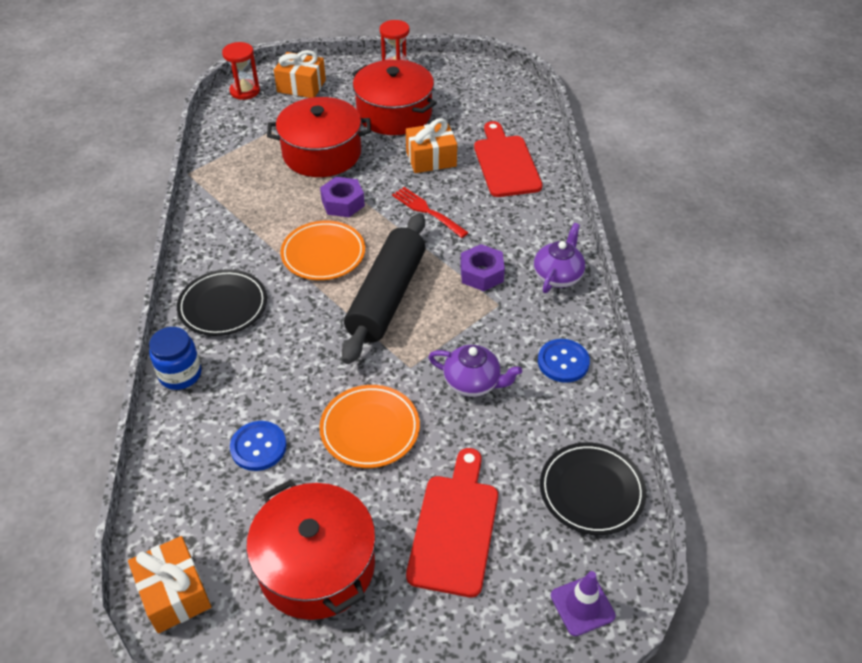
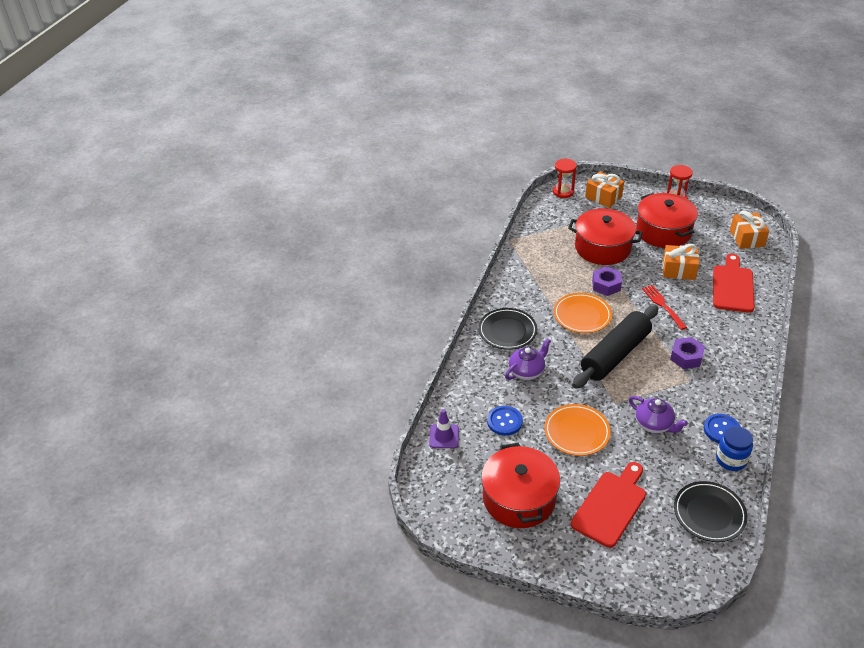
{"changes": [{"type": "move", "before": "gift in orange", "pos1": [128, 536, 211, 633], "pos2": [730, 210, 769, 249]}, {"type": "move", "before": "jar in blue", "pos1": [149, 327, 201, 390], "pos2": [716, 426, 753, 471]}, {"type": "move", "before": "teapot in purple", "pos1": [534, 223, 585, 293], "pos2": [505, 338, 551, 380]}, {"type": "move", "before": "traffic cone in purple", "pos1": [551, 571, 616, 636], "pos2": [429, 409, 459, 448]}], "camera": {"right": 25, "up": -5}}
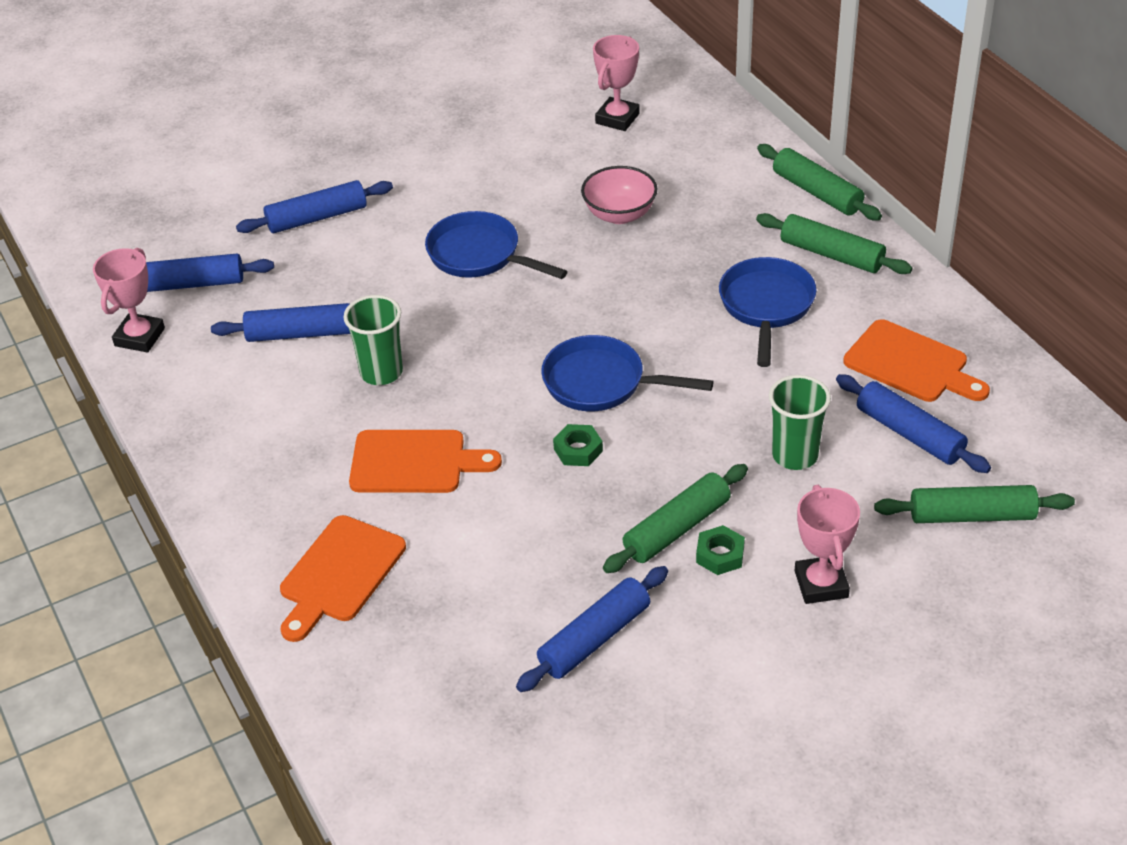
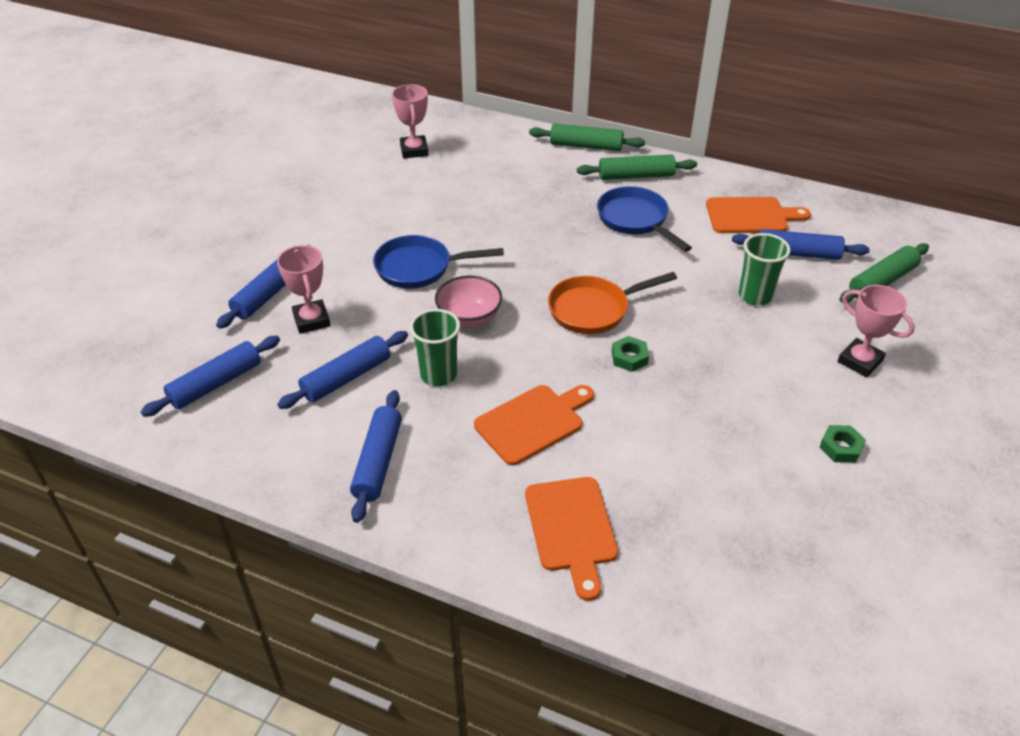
{"changes": [{"type": "delete", "before": "rolling pin in green", "pos1": [603, 464, 748, 573]}, {"type": "move", "before": "trophy in pink", "pos1": [93, 248, 165, 353], "pos2": [277, 245, 331, 334]}, {"type": "move", "before": "rolling pin in blue", "pos1": [516, 566, 668, 692], "pos2": [350, 390, 402, 523]}, {"type": "move", "before": "bowl in pink", "pos1": [581, 166, 657, 224], "pos2": [435, 276, 502, 328]}, {"type": "move", "before": "nut in green", "pos1": [696, 525, 745, 575], "pos2": [819, 425, 866, 463]}, {"type": "recolor", "before": "pan in blue", "after": "pan in orange", "pos1": [541, 335, 714, 411], "pos2": [548, 272, 677, 334]}], "camera": {"right": -40, "up": 0}}
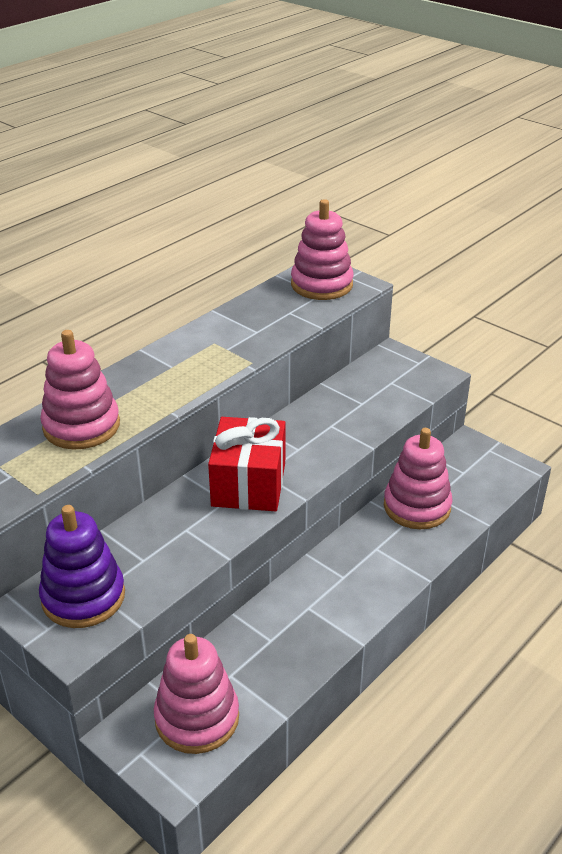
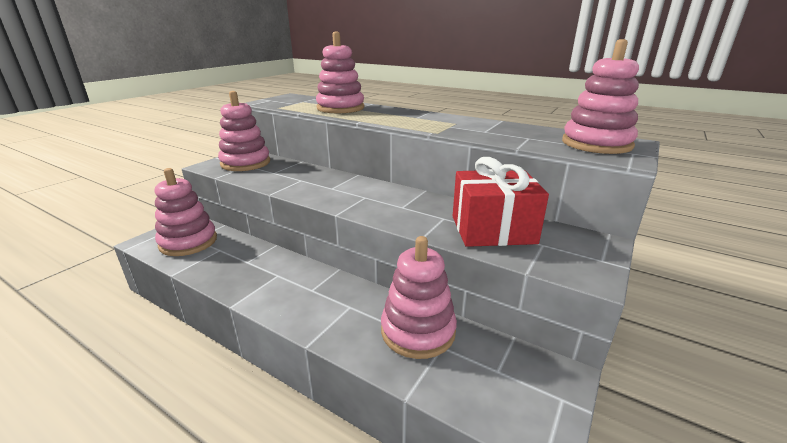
{"changes": [{"type": "move", "before": "gift in red", "pos1": [208, 417, 286, 511], "pos2": [453, 157, 549, 247]}, {"type": "recolor", "before": "stacking toy in purple", "after": "stacking toy in pink", "pos1": [39, 505, 125, 628], "pos2": [218, 91, 270, 171]}], "camera": {"right": 80, "up": -10}}
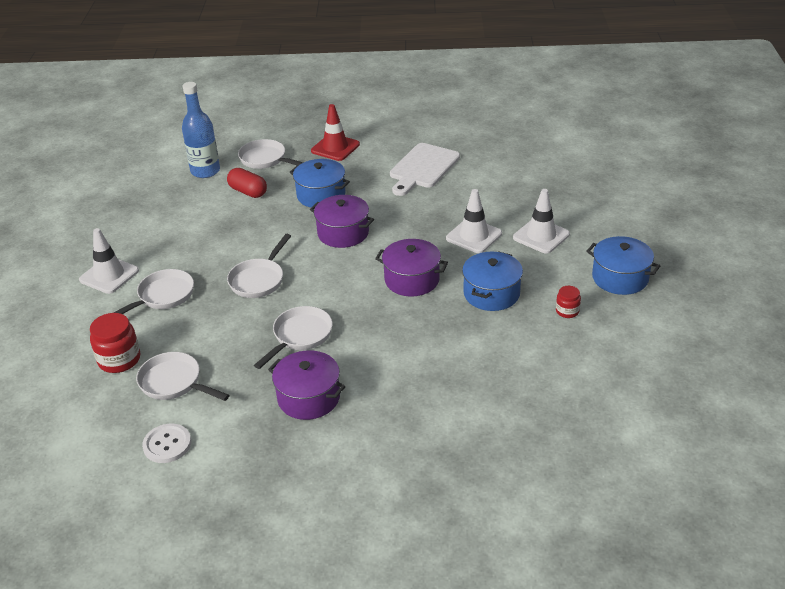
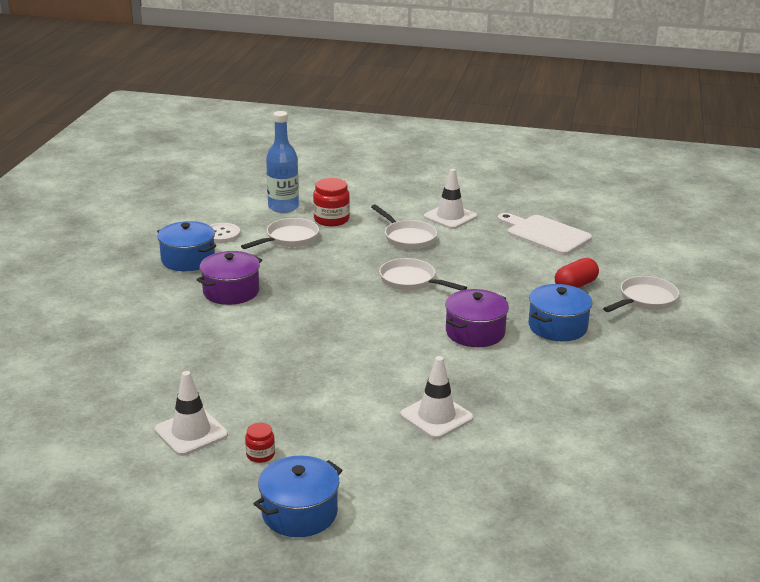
{"changes": [{"type": "delete", "before": "pan in white", "pos1": [254, 306, 333, 369]}, {"type": "delete", "before": "traffic cone in red", "pos1": [311, 104, 360, 161]}, {"type": "delete", "before": "pot in purple", "pos1": [375, 239, 448, 296]}, {"type": "move", "before": "bottle in blue", "pos1": [182, 82, 220, 178], "pos2": [266, 111, 299, 213]}, {"type": "move", "before": "cutting board in white", "pos1": [390, 143, 460, 196], "pos2": [497, 213, 592, 255]}, {"type": "move", "before": "pot in blue", "pos1": [462, 251, 523, 311], "pos2": [157, 221, 216, 271]}, {"type": "move", "before": "traffic cone in white", "pos1": [513, 189, 570, 254], "pos2": [155, 371, 228, 456]}], "camera": {"right": 100, "up": -10}}
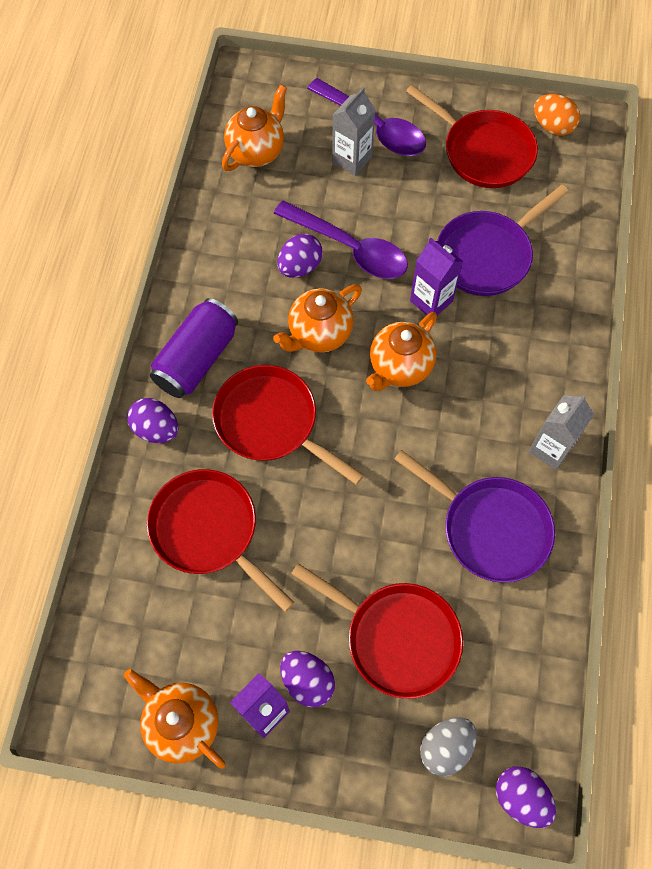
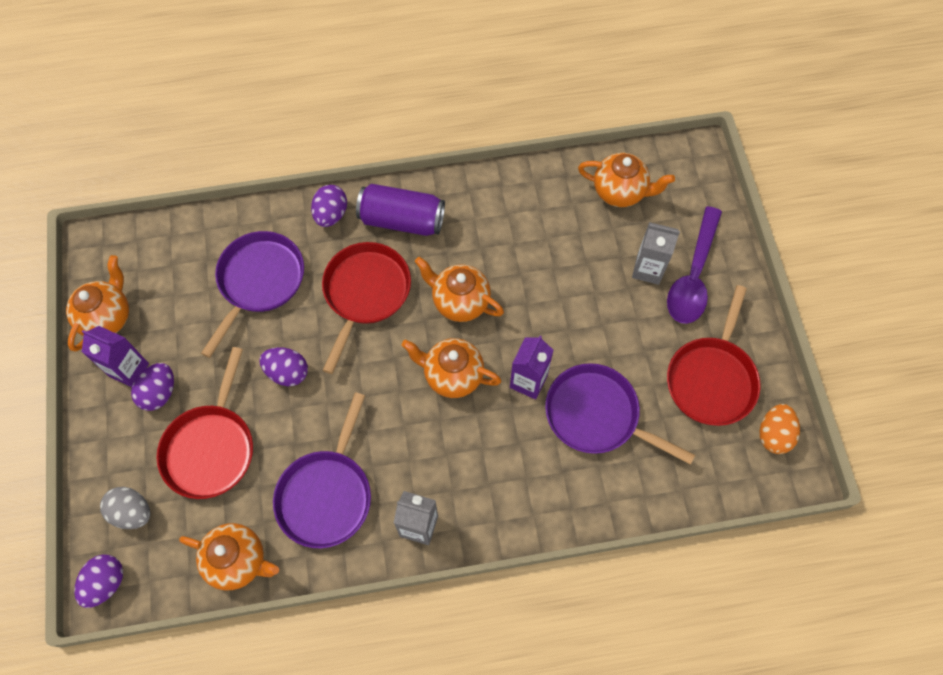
{"changes": [{"type": "delete", "before": "spoon in purple", "pos1": [274, 201, 408, 279]}, {"type": "insert", "after": "teapot in orange", "pos2": [179, 523, 279, 590]}, {"type": "move", "before": "egg in purple", "pos1": [277, 234, 323, 278], "pos2": [259, 347, 308, 386]}, {"type": "recolor", "before": "pan in red", "after": "pan in purple", "pos1": [147, 469, 295, 612], "pos2": [201, 231, 304, 358]}], "camera": {"right": 70, "up": 0}}
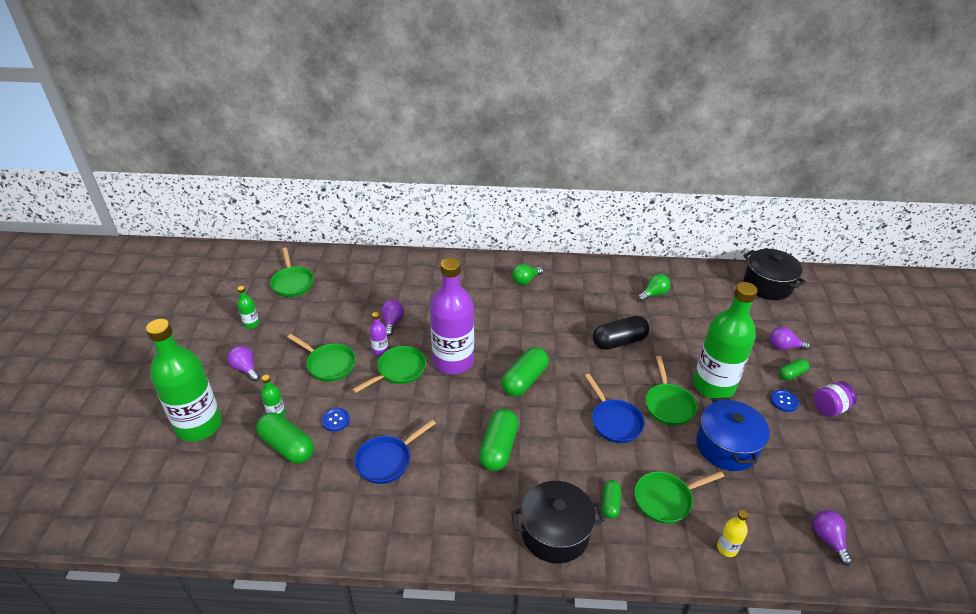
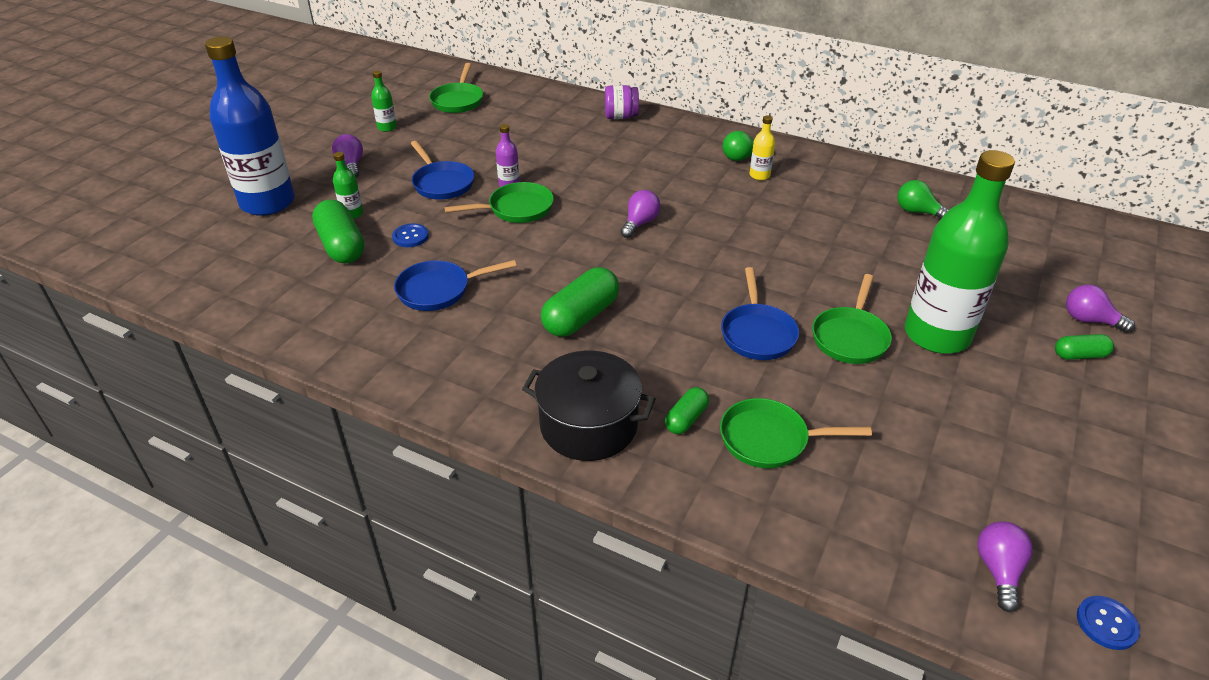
{"changes": [{"type": "delete", "before": "bottle in purple", "pos1": [430, 258, 474, 374]}, {"type": "delete", "before": "capsule in green", "pos1": [501, 347, 549, 397]}, {"type": "delete", "before": "capsule in black", "pos1": [593, 316, 650, 350]}, {"type": "delete", "before": "pot in blue", "pos1": [696, 397, 770, 471]}, {"type": "delete", "before": "pot in black", "pos1": [743, 249, 806, 300]}, {"type": "move", "before": "light bulb in purple", "pos1": [381, 300, 404, 336], "pos2": [621, 190, 661, 238]}, {"type": "move", "before": "bottle in yellow", "pos1": [717, 510, 748, 557], "pos2": [750, 115, 775, 180]}, {"type": "move", "before": "button in blue", "pos1": [771, 390, 799, 412], "pos2": [1077, 596, 1140, 650]}, {"type": "move", "before": "jar in purple", "pos1": [814, 381, 857, 417], "pos2": [605, 85, 639, 119]}, {"type": "recolor", "before": "bottle in green", "after": "bottle in blue", "pos1": [146, 319, 222, 442], "pos2": [205, 36, 295, 216]}, {"type": "recolor", "before": "pan in green", "after": "pan in blue", "pos1": [287, 334, 356, 382], "pos2": [410, 141, 474, 200]}, {"type": "rotate", "before": "light bulb in green", "pos1": [638, 274, 670, 302], "pos2": [897, 180, 949, 219], "turn": -135}], "camera": {"right": 25, "up": 0}}
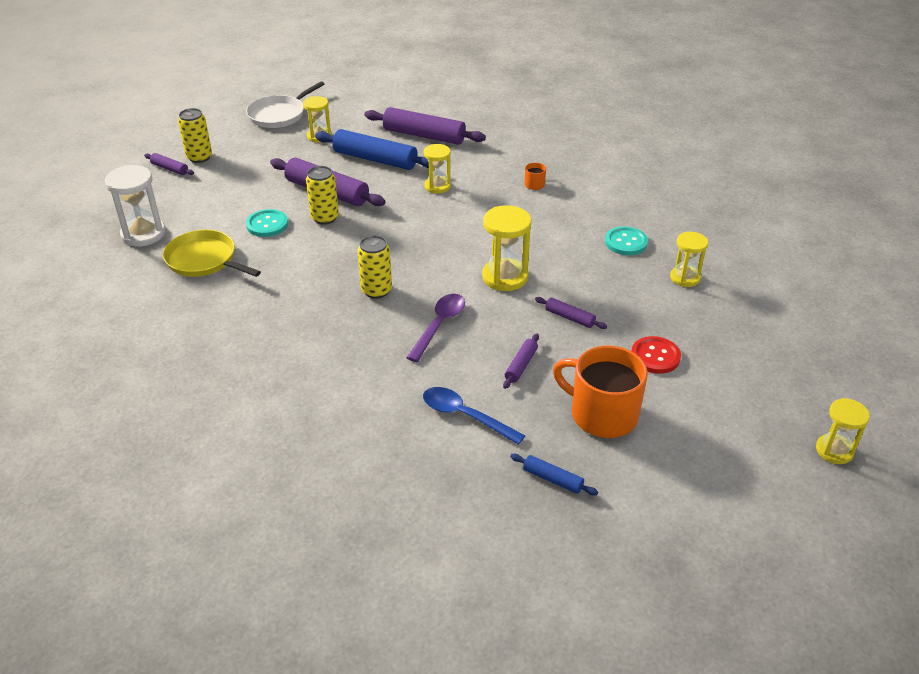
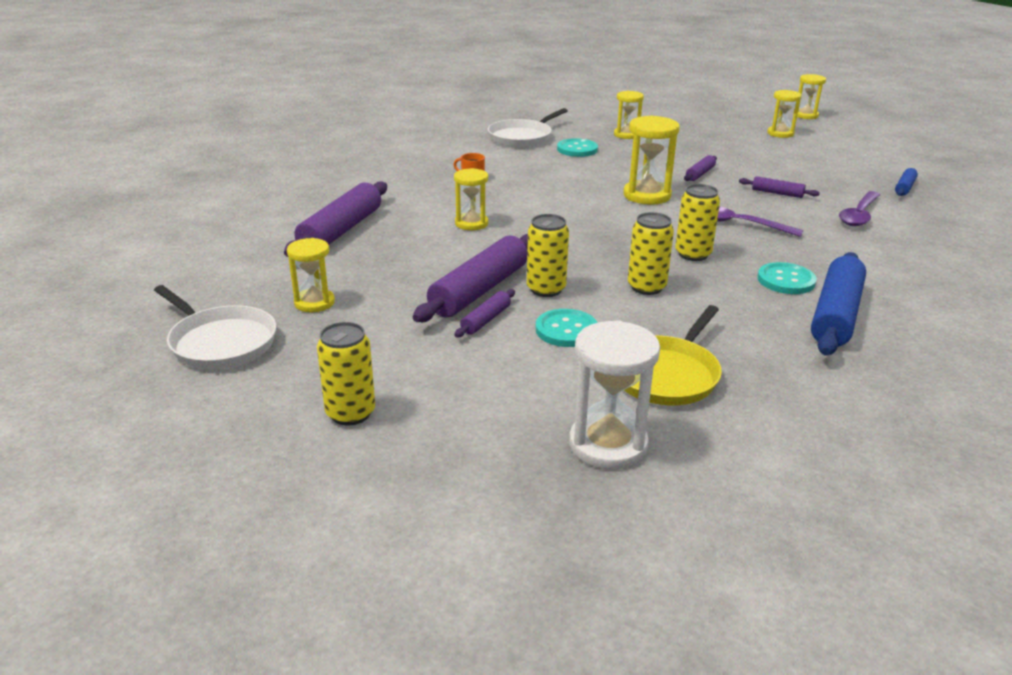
{"changes": [{"type": "delete", "before": "mug in orange", "pos1": [553, 346, 648, 438]}, {"type": "delete", "before": "button in red", "pos1": [631, 336, 681, 374]}, {"type": "insert", "after": "pan in white", "pos2": [488, 108, 568, 147]}, {"type": "insert", "after": "can in yellow", "pos2": [628, 212, 674, 295]}, {"type": "insert", "after": "button in turquoise", "pos2": [757, 262, 817, 294]}, {"type": "insert", "after": "hourglass in yellow", "pos2": [767, 90, 802, 138]}, {"type": "move", "before": "rolling pin in purple", "pos1": [144, 153, 194, 175], "pos2": [454, 289, 515, 337]}, {"type": "move", "before": "rolling pin in blue", "pos1": [315, 129, 429, 170], "pos2": [811, 252, 866, 356]}, {"type": "recolor", "before": "spoon in blue", "after": "spoon in purple", "pos1": [423, 387, 525, 445], "pos2": [839, 191, 880, 226]}], "camera": {"right": -90, "up": -10}}
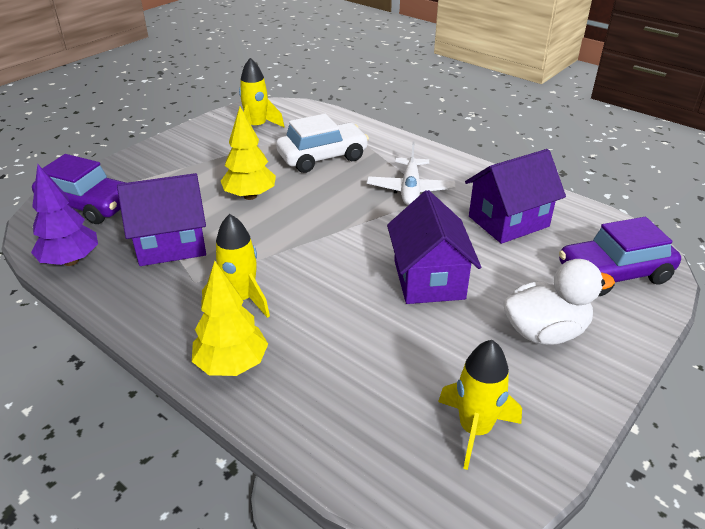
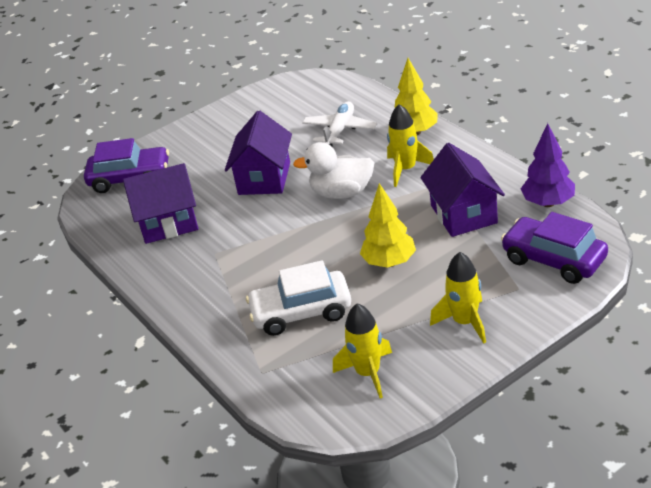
{"changes": [{"type": "move", "before": "plane in white", "pos1": [367, 142, 456, 205], "pos2": [302, 101, 377, 147]}, {"type": "move", "before": "rocket in yellow", "pos1": [438, 340, 522, 470], "pos2": [430, 252, 486, 343]}, {"type": "move", "before": "duck in white", "pos1": [503, 259, 615, 345], "pos2": [293, 142, 374, 199]}, {"type": "rotate", "before": "house in purple", "pos1": [117, 173, 206, 266], "pos2": [420, 143, 505, 237], "turn": 75}], "camera": {"right": -160, "up": 0}}
